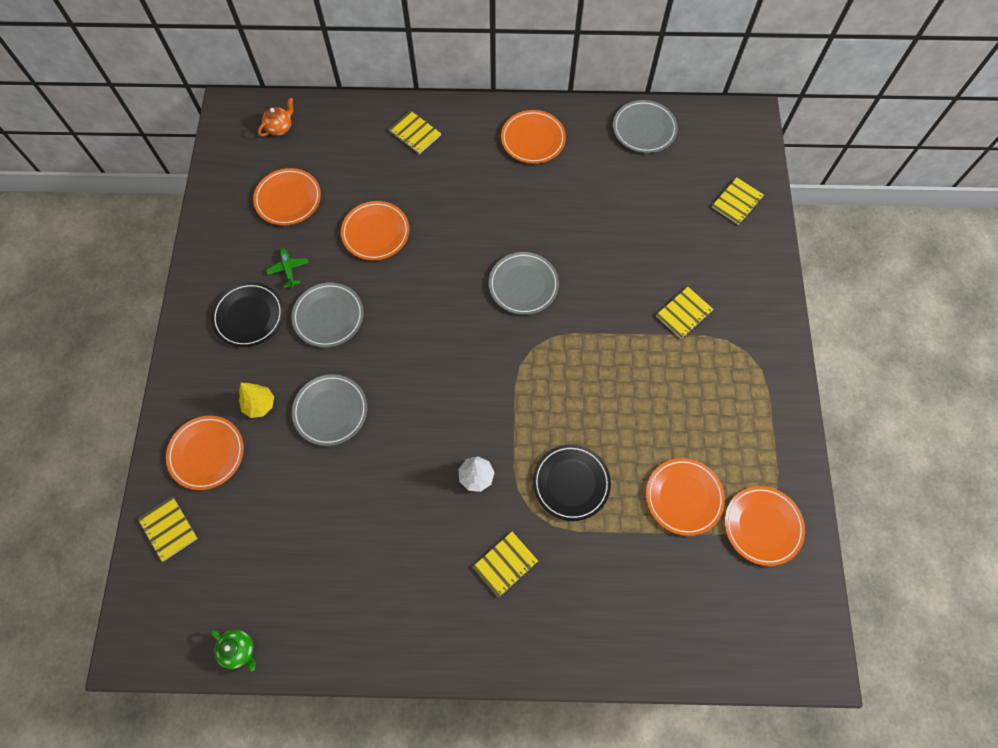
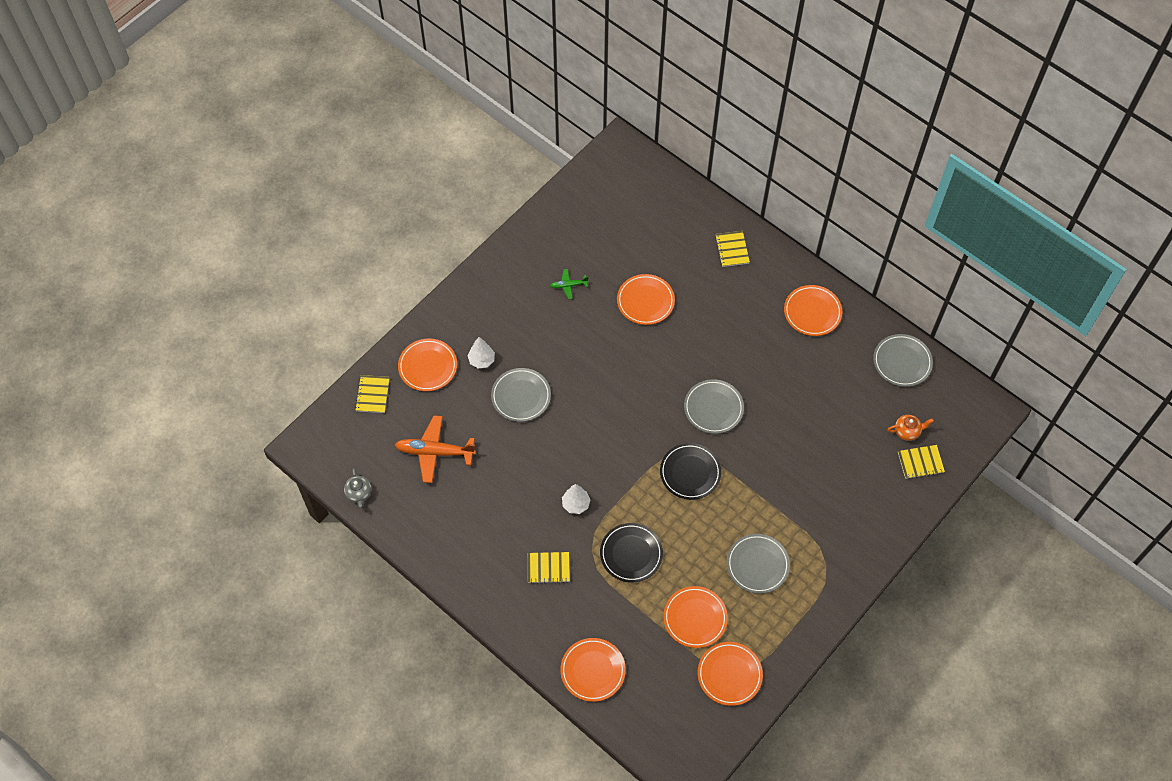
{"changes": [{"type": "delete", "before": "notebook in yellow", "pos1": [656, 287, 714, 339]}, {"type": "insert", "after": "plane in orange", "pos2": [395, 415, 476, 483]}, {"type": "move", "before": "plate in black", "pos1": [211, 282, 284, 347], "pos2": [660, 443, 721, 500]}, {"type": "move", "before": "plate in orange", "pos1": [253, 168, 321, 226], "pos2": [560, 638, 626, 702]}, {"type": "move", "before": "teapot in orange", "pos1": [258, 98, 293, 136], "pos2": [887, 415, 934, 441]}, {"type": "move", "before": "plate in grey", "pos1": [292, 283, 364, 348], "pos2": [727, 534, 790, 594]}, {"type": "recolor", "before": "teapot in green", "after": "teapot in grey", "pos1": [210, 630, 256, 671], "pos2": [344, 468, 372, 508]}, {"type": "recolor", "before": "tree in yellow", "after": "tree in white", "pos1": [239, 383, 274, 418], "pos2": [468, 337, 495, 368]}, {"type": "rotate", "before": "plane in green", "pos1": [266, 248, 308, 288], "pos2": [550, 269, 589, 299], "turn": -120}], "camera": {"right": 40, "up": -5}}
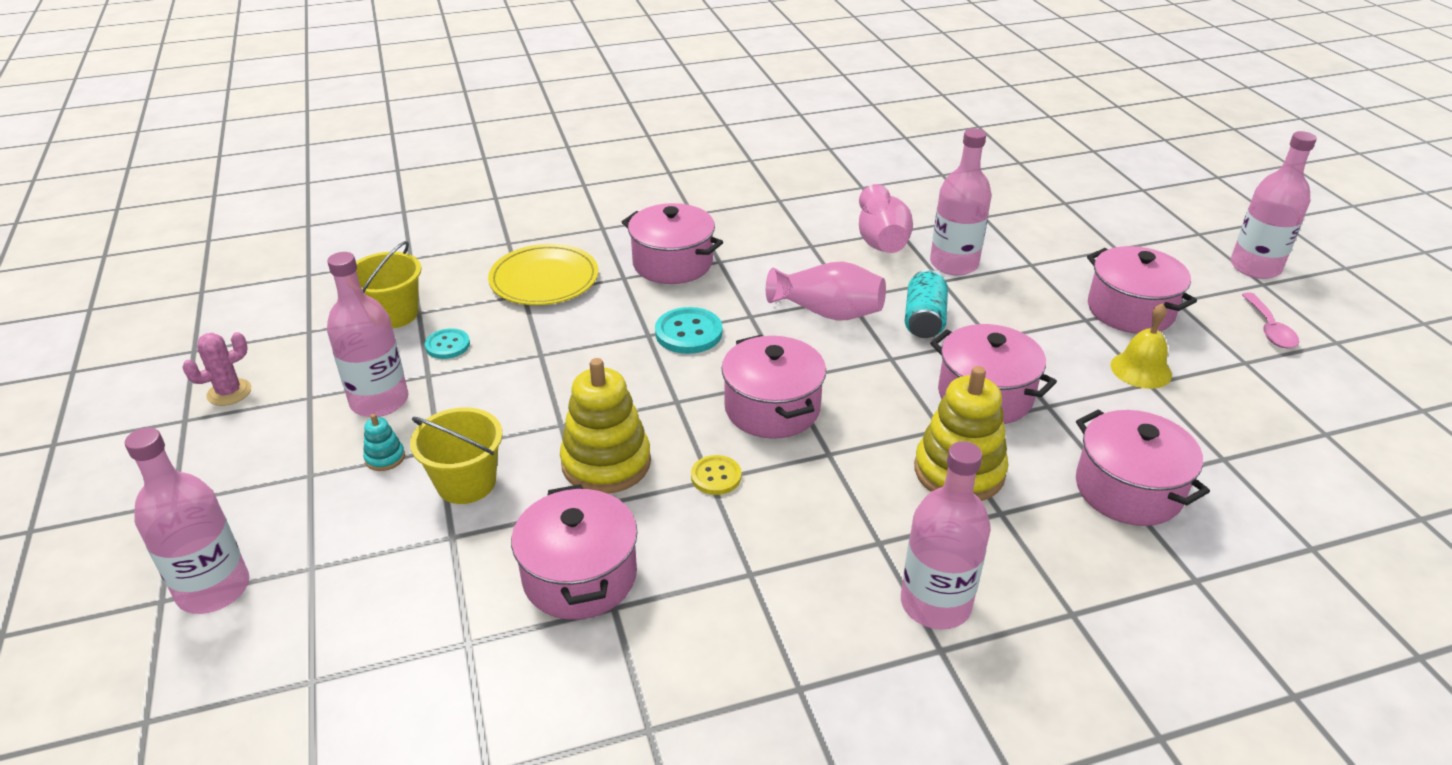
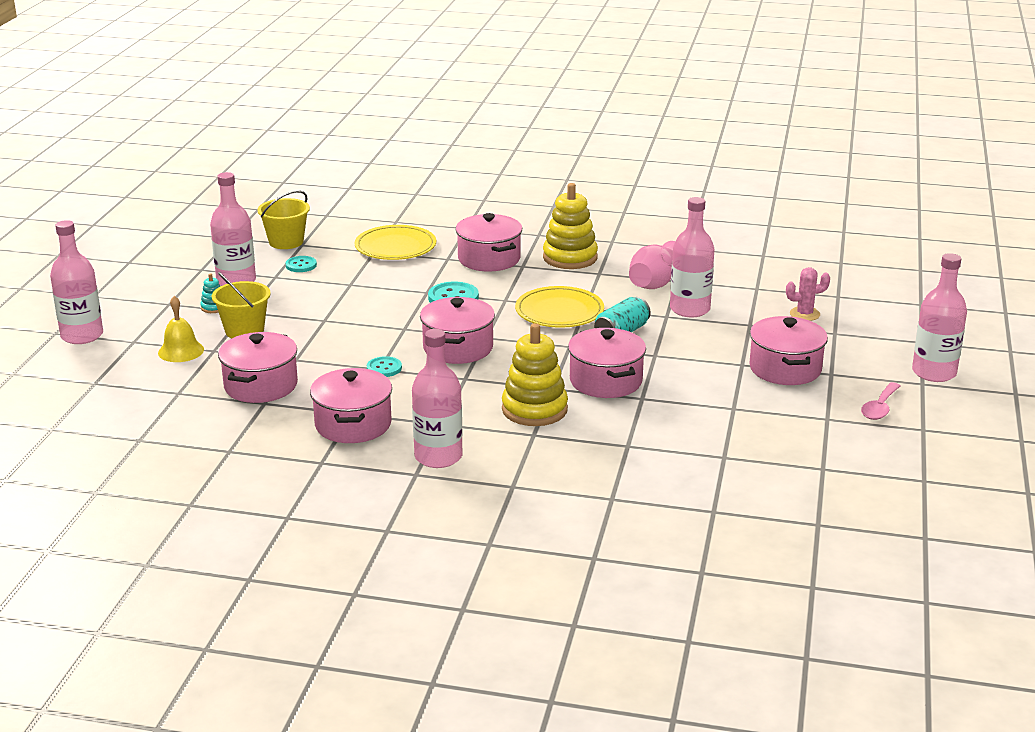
{"changes": [{"type": "move", "before": "cactus in pink", "pos1": [182, 332, 251, 406], "pos2": [786, 267, 830, 321]}, {"type": "move", "before": "stacking toy in yellow", "pos1": [560, 358, 651, 494], "pos2": [543, 183, 598, 269]}, {"type": "move", "before": "pot in pink", "pos1": [1076, 409, 1210, 526], "pos2": [310, 368, 392, 443]}, {"type": "move", "before": "bell in yellow", "pos1": [1111, 303, 1172, 389], "pos2": [158, 296, 204, 362]}, {"type": "replace", "before": "vase in pink", "after": "plate in yellow", "pos1": [766, 261, 886, 321], "pos2": [515, 286, 604, 328]}, {"type": "recolor", "before": "button in yellow", "after": "button in turquoise", "pos1": [691, 455, 741, 495], "pos2": [367, 356, 402, 377]}], "camera": {"right": 30, "up": -10}}
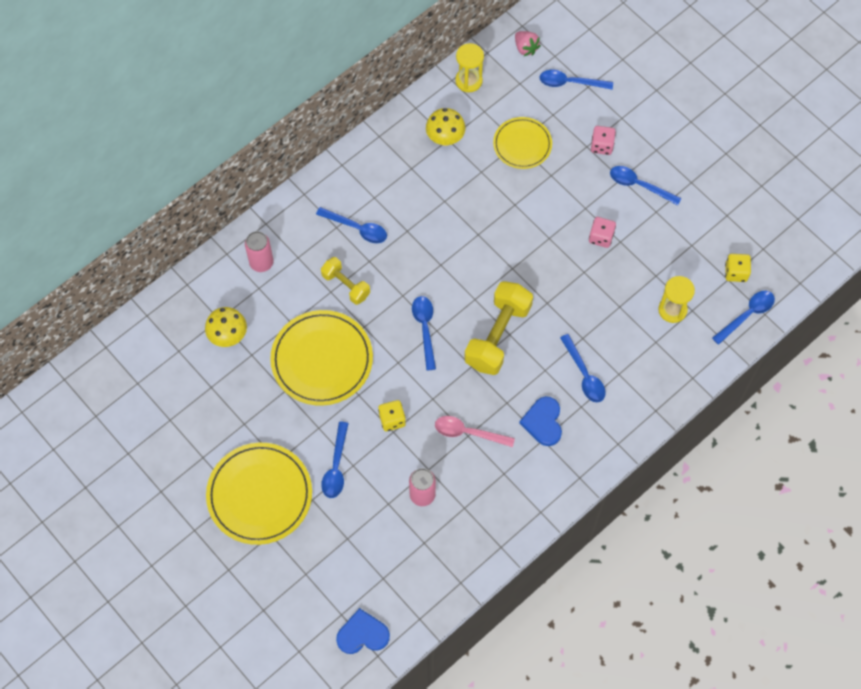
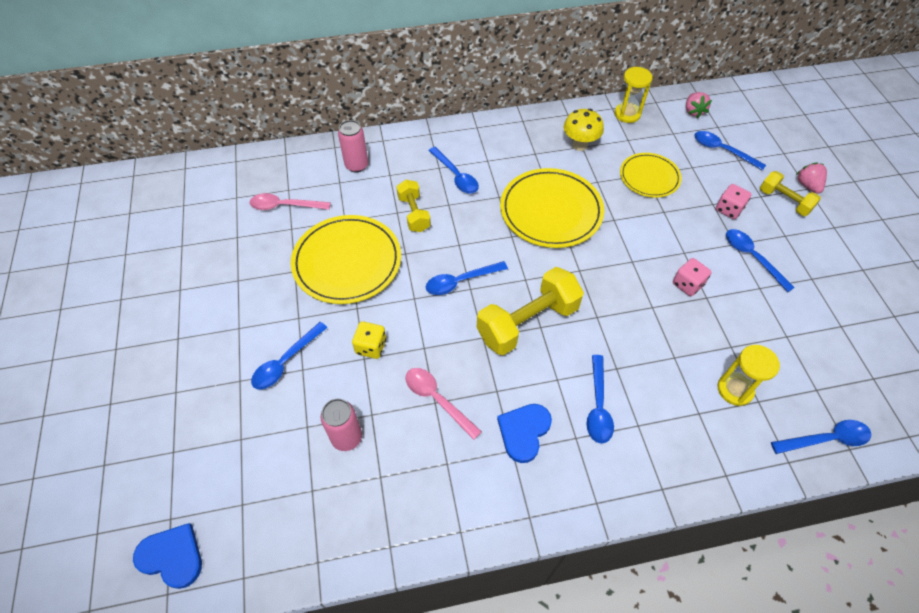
{"changes": [{"type": "delete", "before": "dice in yellow", "pos1": [725, 254, 751, 282]}, {"type": "insert", "after": "dumbbell in yellow", "pos2": [760, 171, 821, 216]}, {"type": "insert", "after": "strawberry in pink", "pos2": [796, 162, 827, 194]}, {"type": "move", "before": "plate in yellow", "pos1": [206, 443, 312, 545], "pos2": [500, 168, 604, 248]}, {"type": "replace", "before": "mushroom in yellow", "after": "spoon in pink", "pos1": [205, 307, 247, 347], "pos2": [250, 193, 331, 210]}, {"type": "rotate", "before": "spoon in blue", "pos1": [412, 296, 436, 371], "pos2": [426, 261, 508, 295], "turn": -135}], "camera": {"right": 30, "up": -10}}
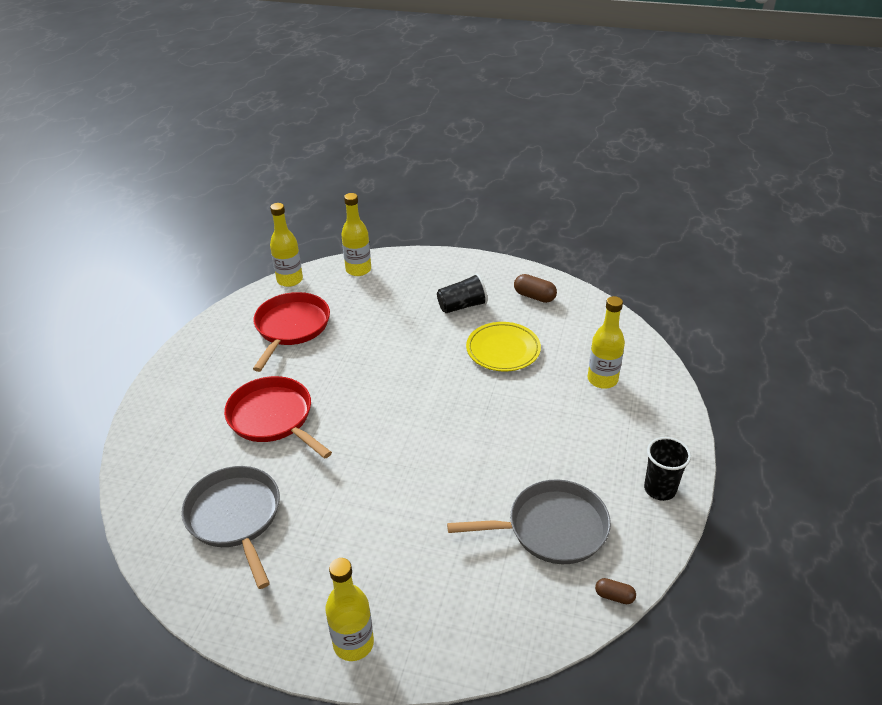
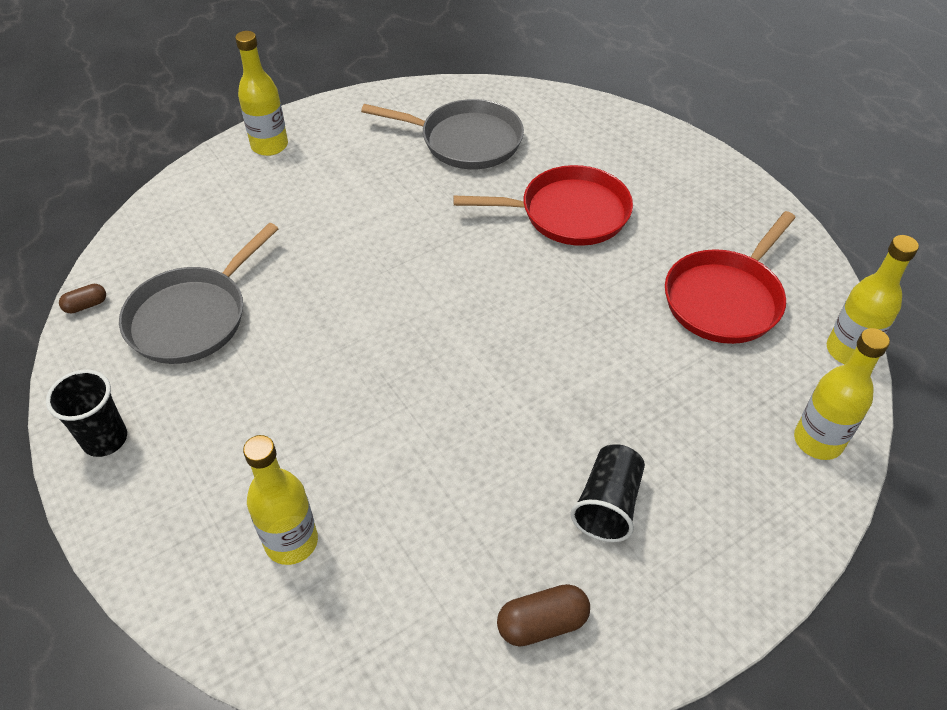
{"changes": [{"type": "delete", "before": "plate in yellow", "pos1": [466, 322, 541, 371]}, {"type": "rotate", "before": "pan in red", "pos1": [253, 292, 330, 372], "pos2": [665, 211, 796, 344], "turn": 75}], "camera": {"right": 130, "up": 10}}
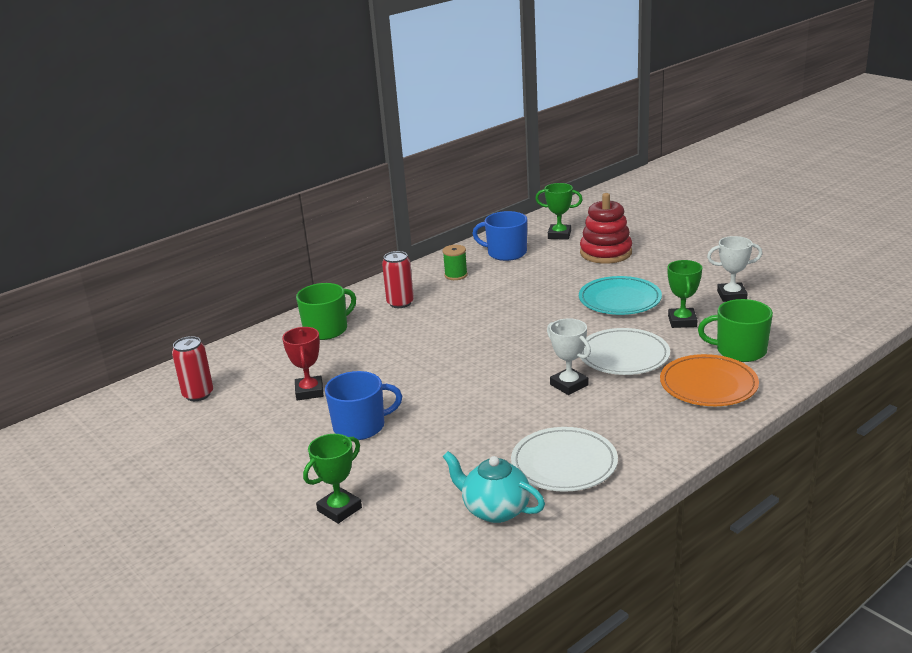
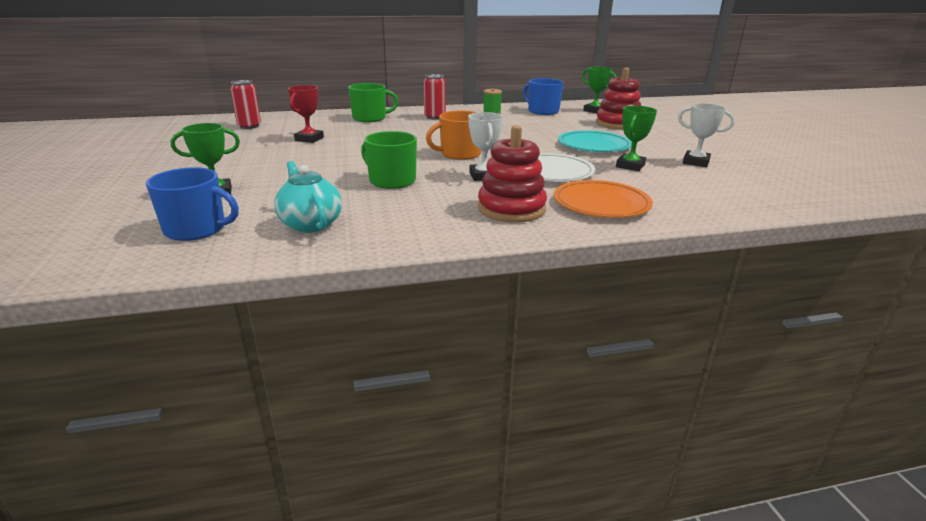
{"changes": [{"type": "delete", "before": "plate in white", "pos1": [511, 427, 618, 492]}, {"type": "insert", "after": "mug in orange", "pos2": [426, 111, 482, 160]}, {"type": "insert", "after": "stacking toy in red", "pos2": [478, 125, 547, 223]}, {"type": "move", "before": "mug in blue", "pos1": [325, 371, 402, 440], "pos2": [146, 167, 239, 241]}, {"type": "move", "before": "mug in green", "pos1": [698, 299, 773, 362], "pos2": [361, 131, 417, 189]}], "camera": {"right": 25, "up": 0}}
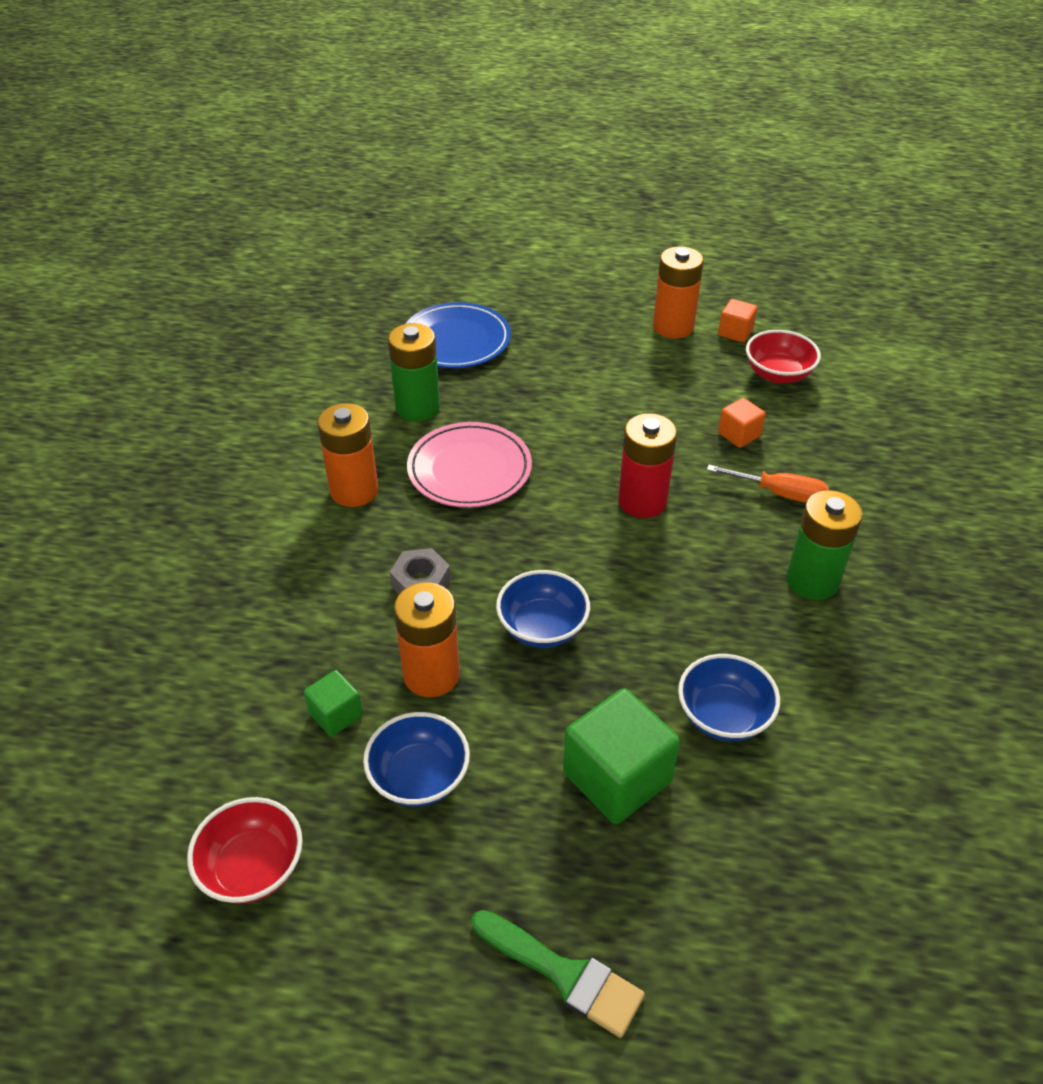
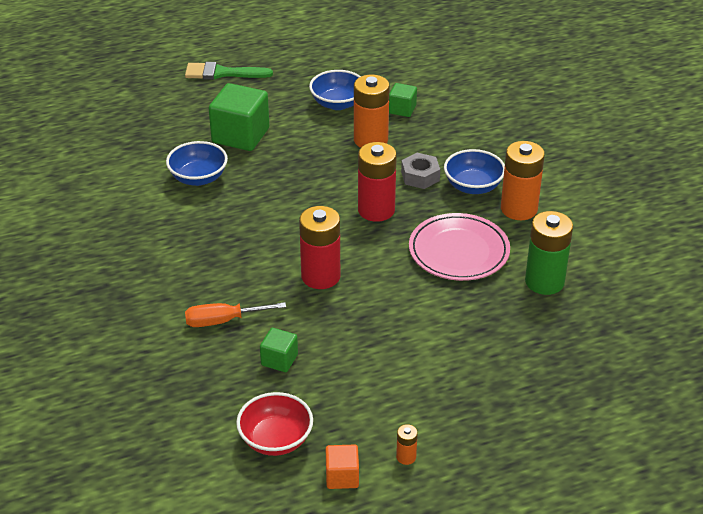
{"changes": [{"type": "delete", "before": "bowl in red", "pos1": [187, 797, 303, 904]}, {"type": "delete", "before": "plate in blue", "pos1": [406, 302, 511, 368]}, {"type": "delete", "before": "battery in green", "pos1": [787, 490, 863, 600]}, {"type": "insert", "after": "battery in red", "pos2": [358, 142, 397, 222]}, {"type": "move", "before": "bowl in blue", "pos1": [496, 570, 590, 648], "pos2": [444, 149, 505, 194]}, {"type": "recolor", "before": "cube in orange", "after": "cube in green", "pos1": [718, 398, 766, 448], "pos2": [260, 328, 298, 372]}, {"type": "resize", "before": "battery in orange", "pos1": [653, 246, 704, 339], "pos2": [396, 424, 418, 465], "scale": 0.44}], "camera": {"right": 150, "up": -5}}
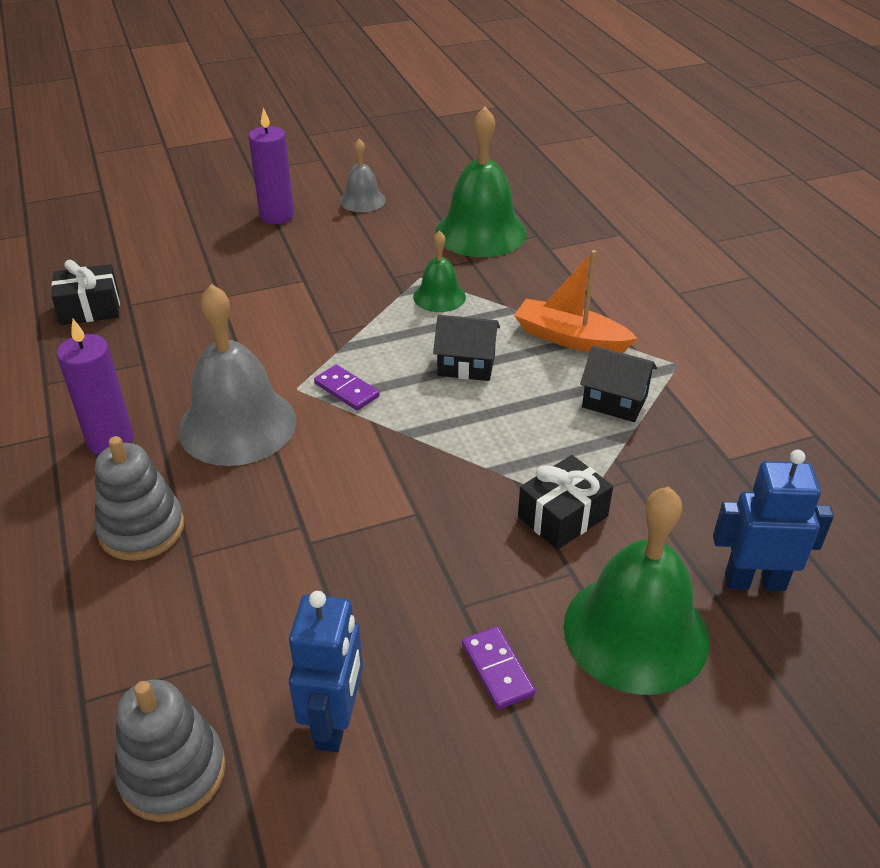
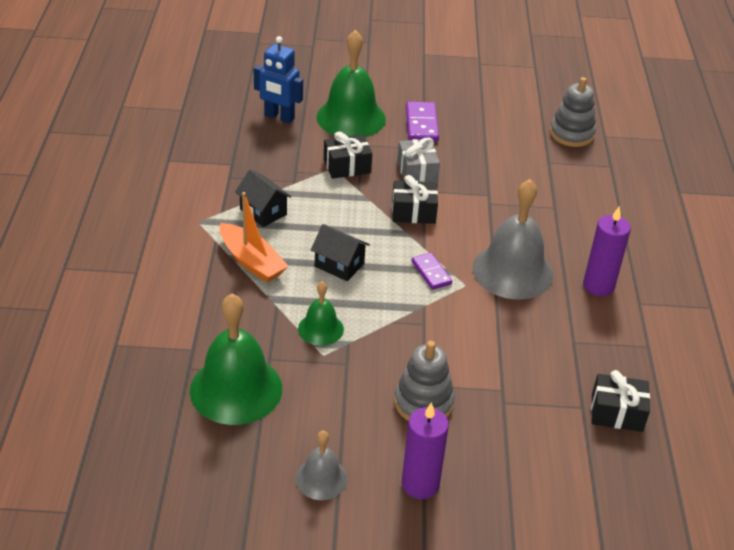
{"changes": [{"type": "delete", "before": "robot in blue", "pos1": [289, 591, 363, 752]}, {"type": "insert", "after": "gift in black", "pos2": [392, 175, 438, 224]}, {"type": "insert", "after": "gift in grey", "pos2": [397, 138, 440, 183]}, {"type": "move", "before": "stacking toy in grey", "pos1": [94, 436, 184, 561], "pos2": [394, 341, 455, 421]}, {"type": "resize", "before": "domino in purple", "pos1": [462, 626, 536, 709], "pos2": [406, 101, 439, 142], "scale": 1.52}], "camera": {"right": -160, "up": 0}}
